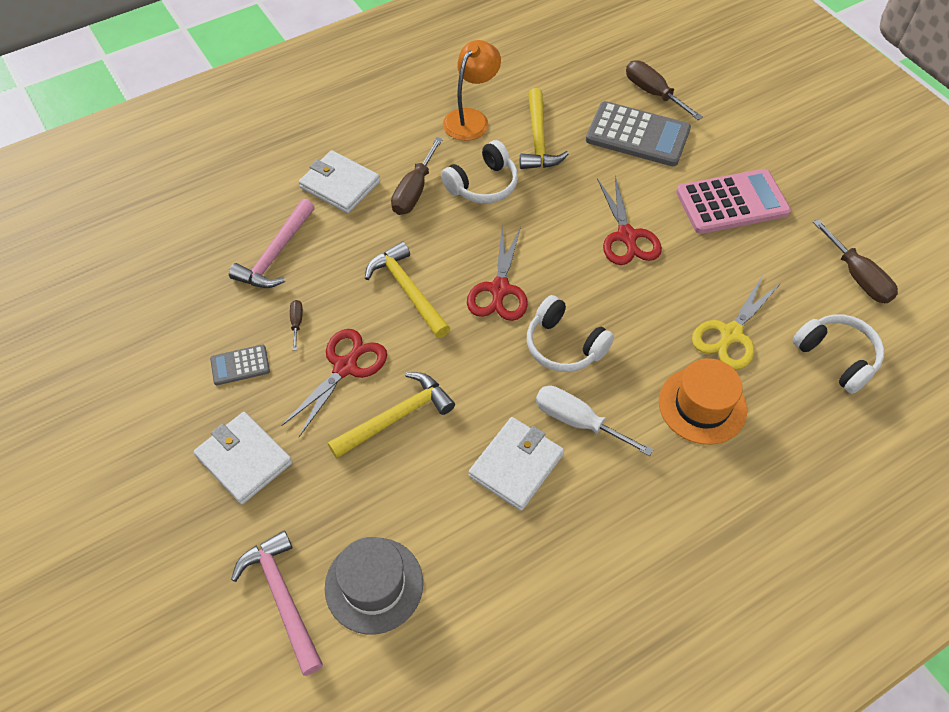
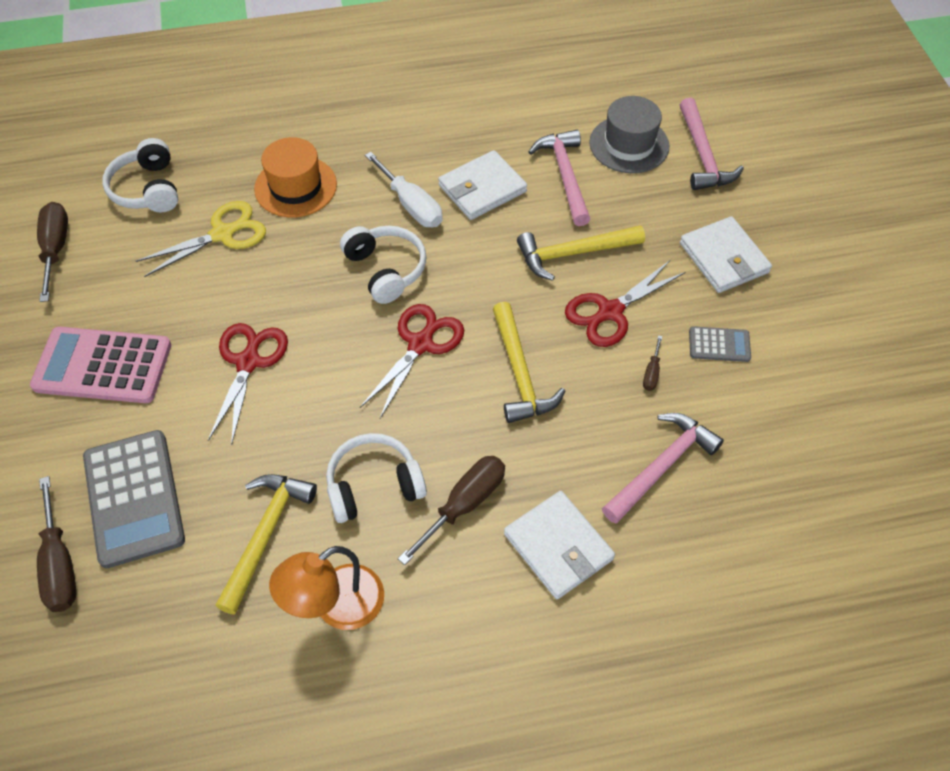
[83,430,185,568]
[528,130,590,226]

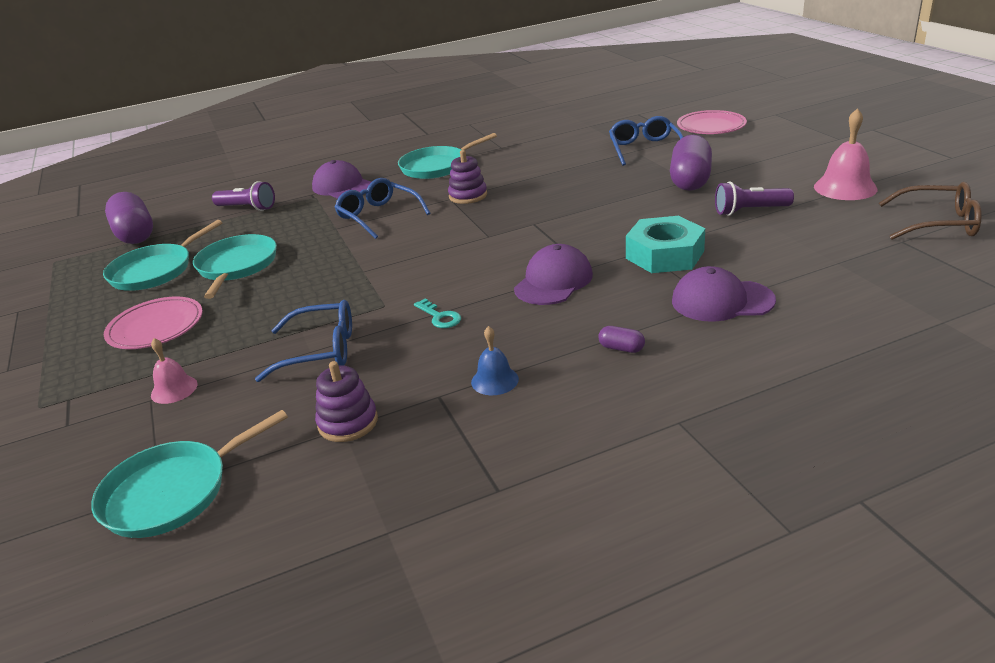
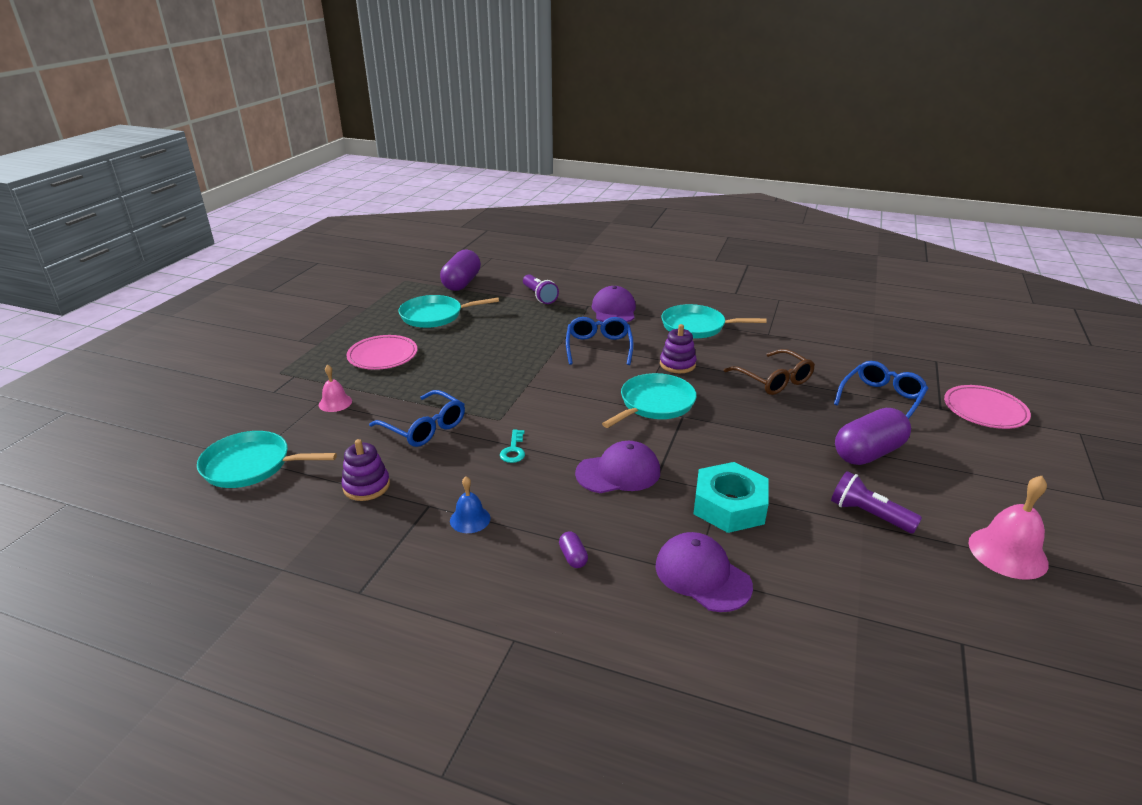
[602,373,697,428]
[724,349,815,395]

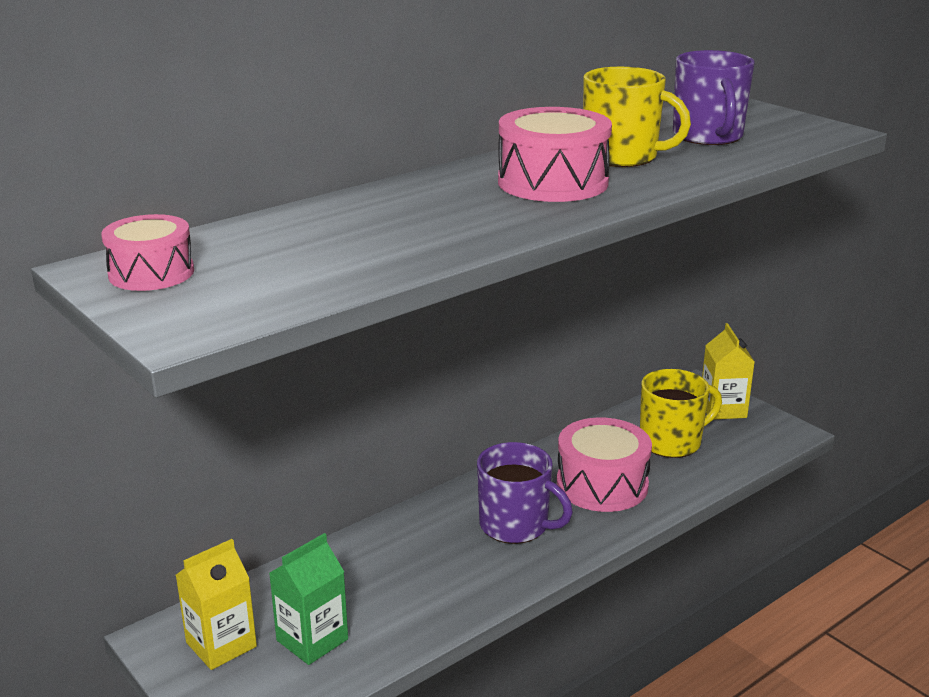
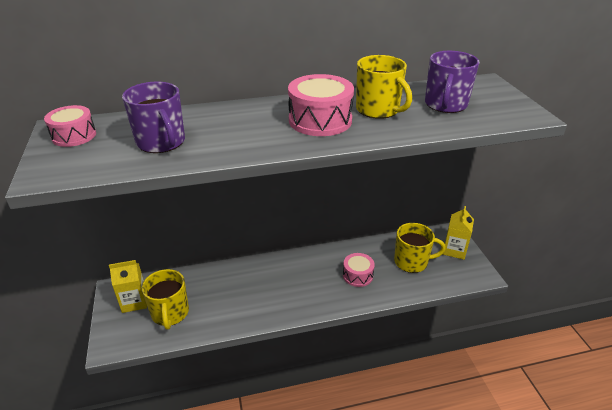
[141,269,189,330]
[122,82,185,153]
[343,253,375,287]

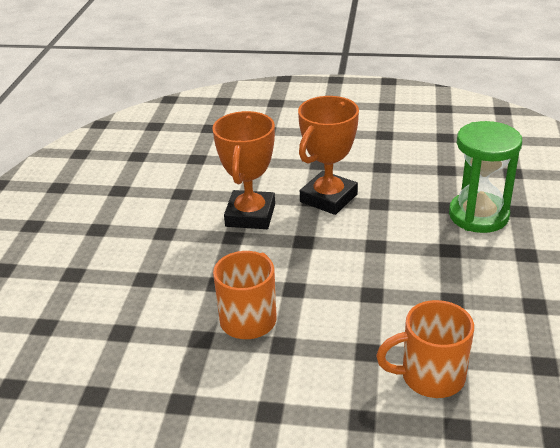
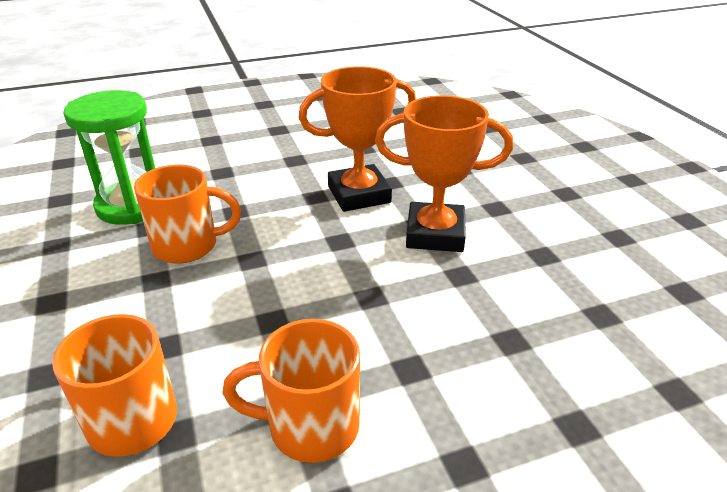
[63,90,155,225]
[222,319,360,463]

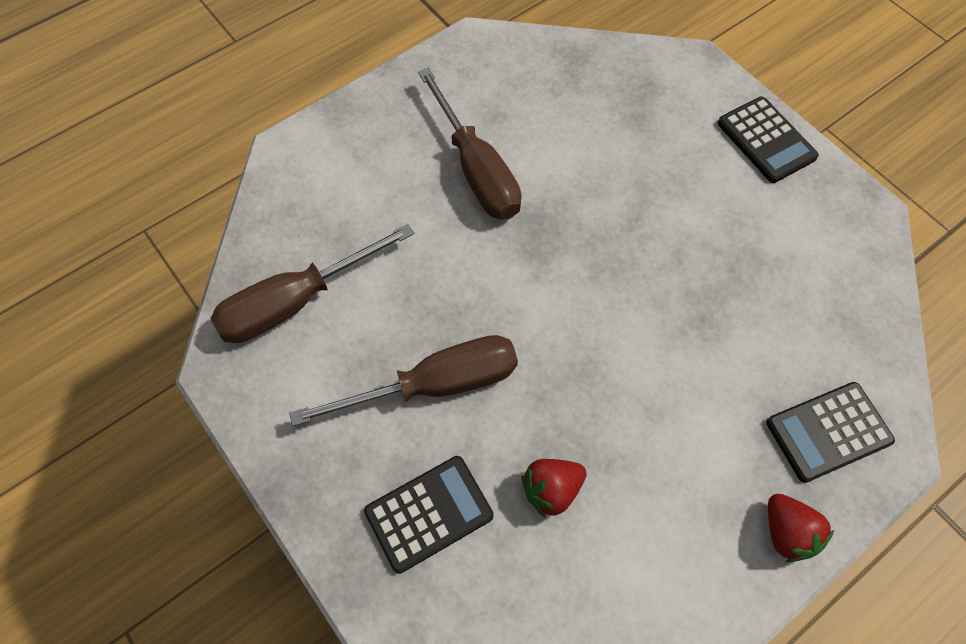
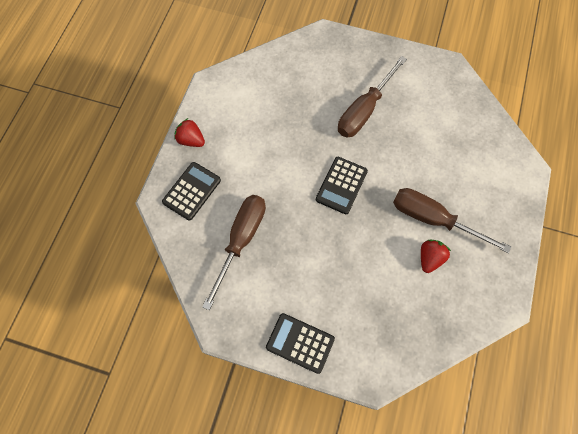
[202,195,266,310]
[316,157,368,214]
[421,240,451,273]

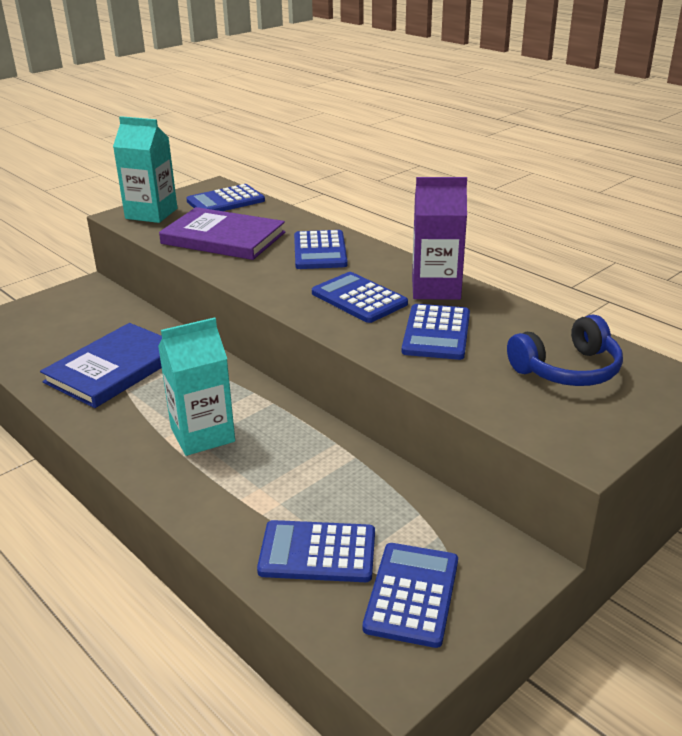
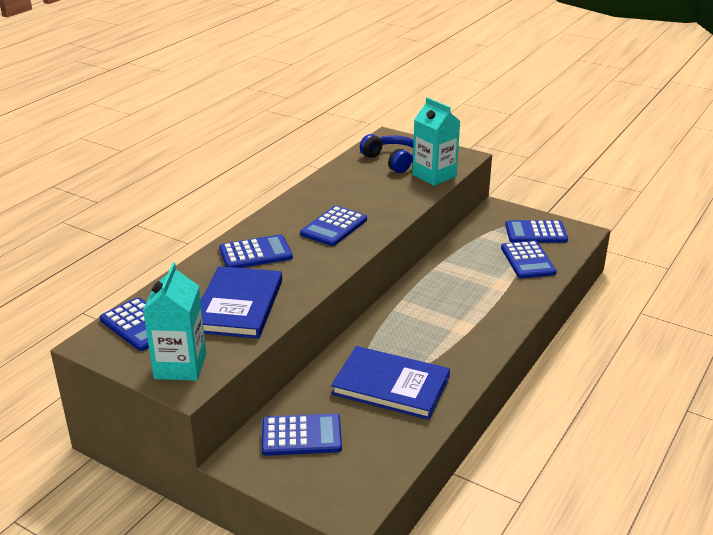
[412,97,460,186]
[201,266,282,339]
[262,413,342,456]
[412,177,467,300] (first image)

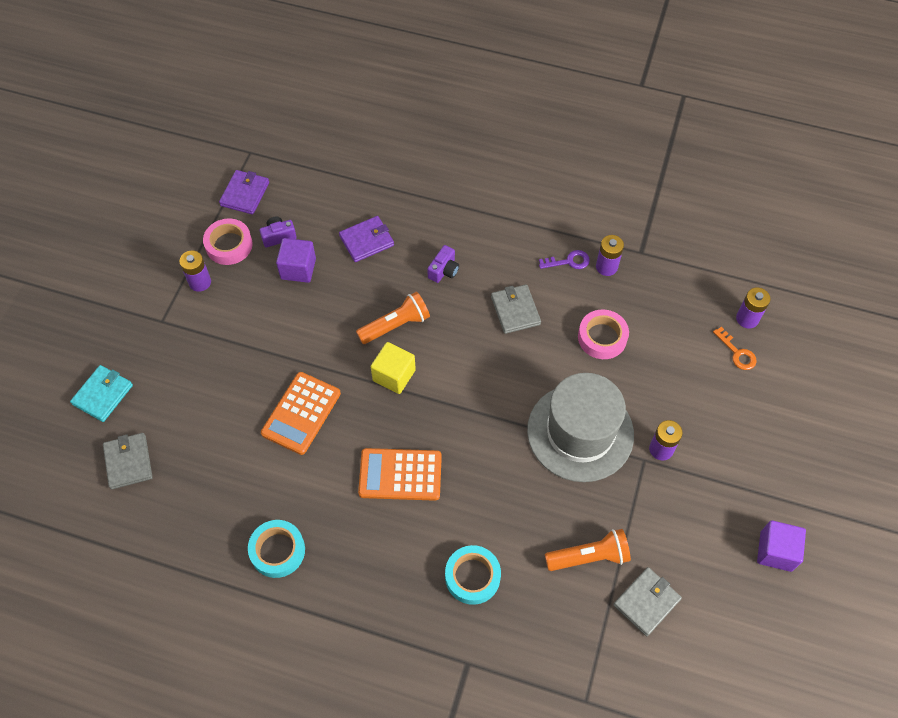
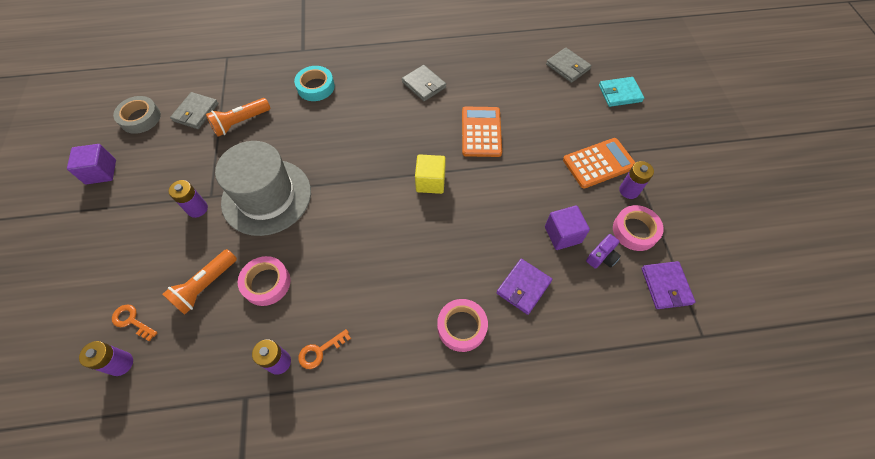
[599,77,644,107]
[248,520,305,578] (first image)
[162,249,237,315]
[563,138,636,189]
[427,245,459,283] (first image)
[402,65,446,101]
[298,329,351,369]
[113,96,161,134]
[437,299,488,352]

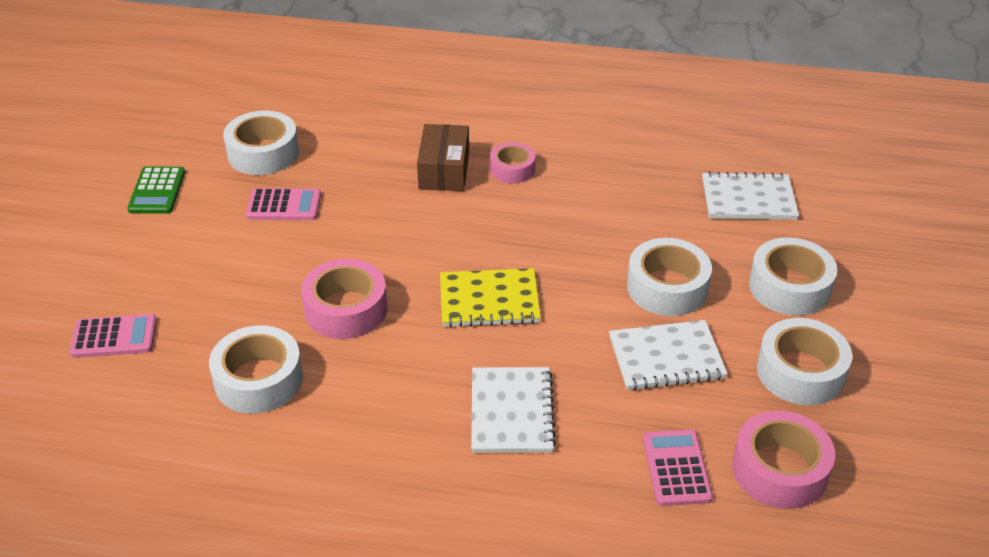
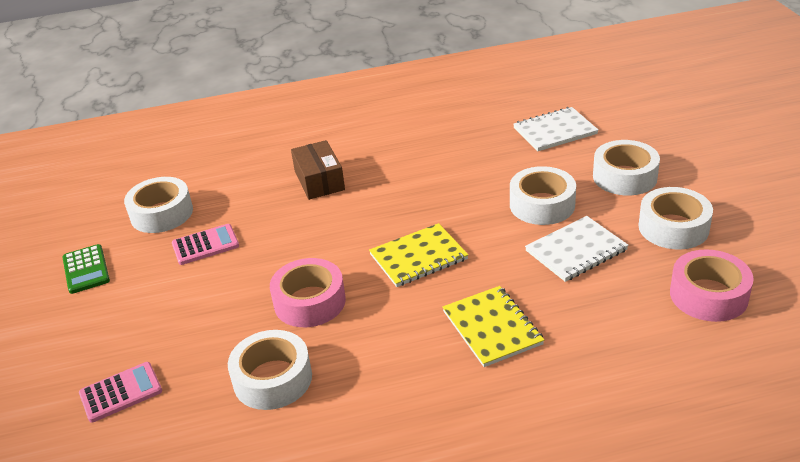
[442,286,544,367]
[490,142,536,183] (first image)
[643,429,713,506] (first image)

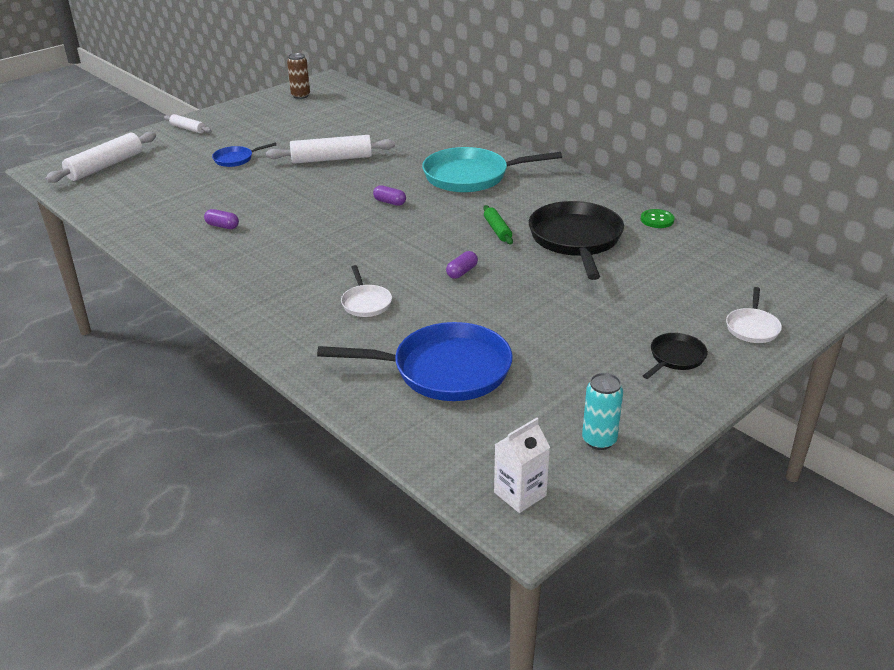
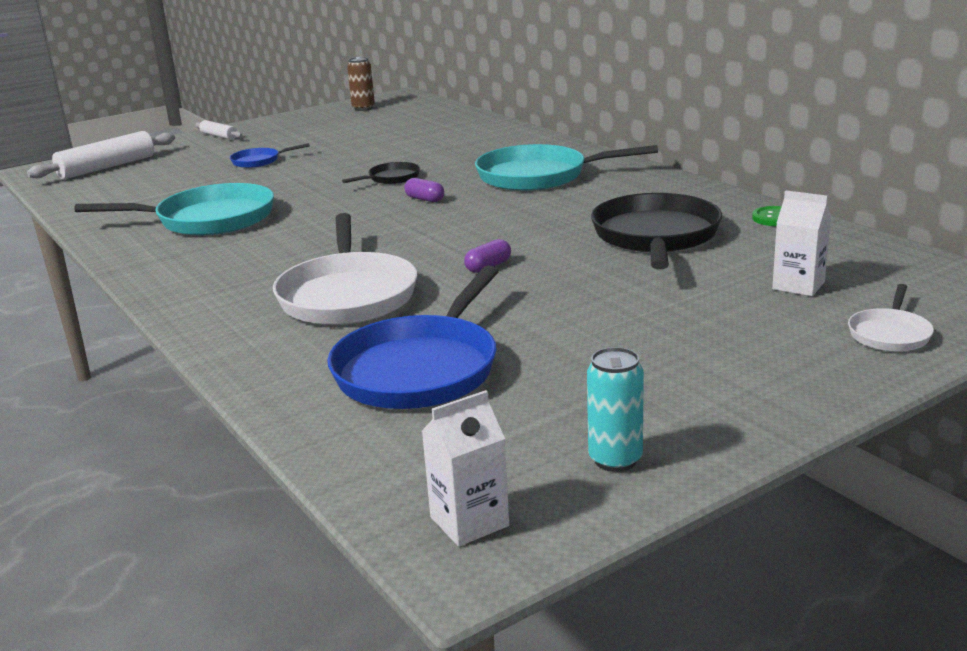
[74,183,274,236]
[266,135,395,164] (first image)
[327,266,499,409]
[273,213,417,325]
[483,205,513,245] (first image)
[342,162,420,184]
[772,190,831,296]

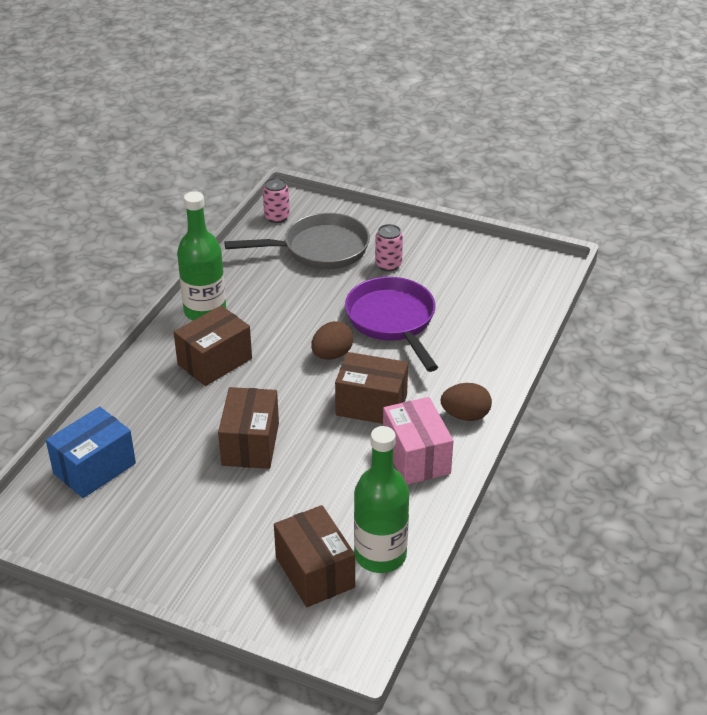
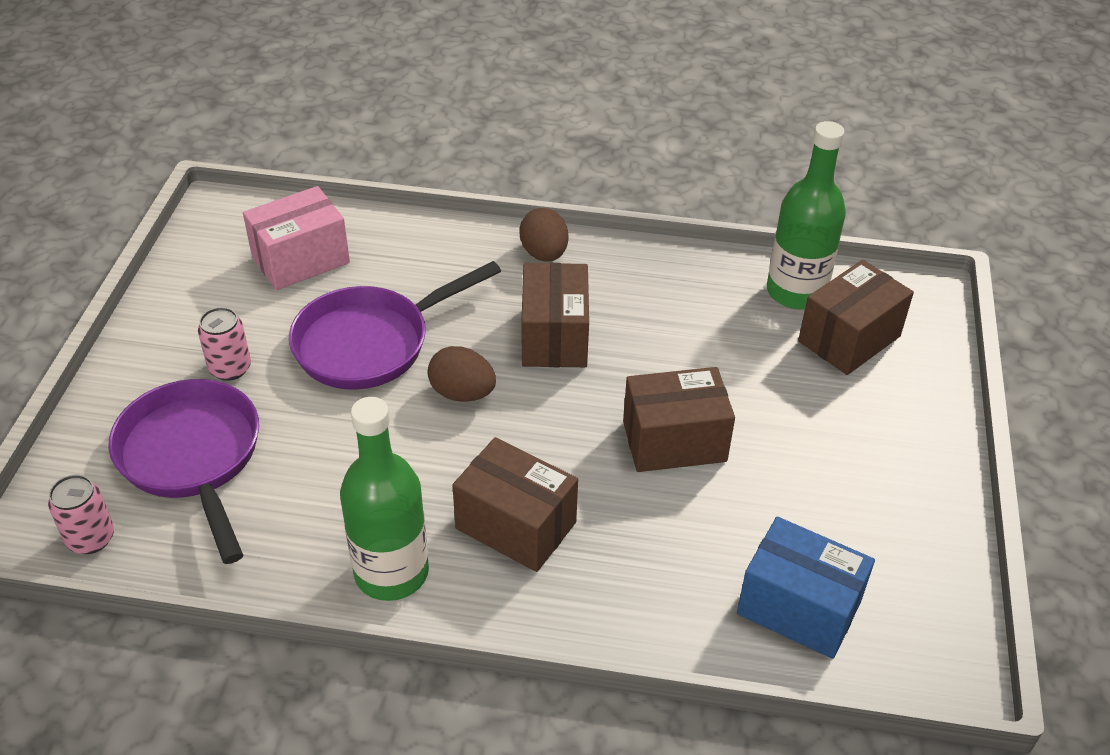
[108,379,259,564]
[243,186,350,290]

